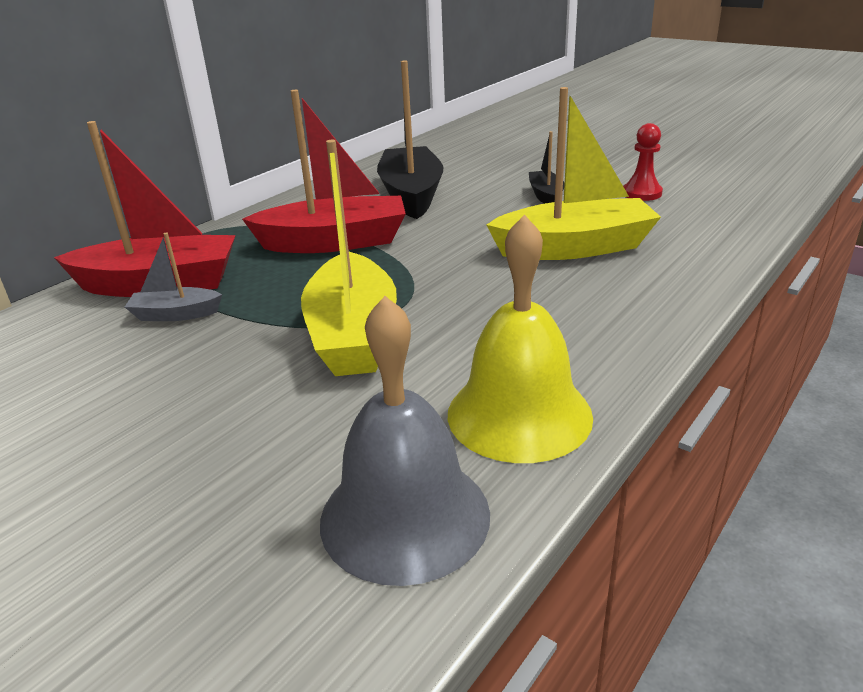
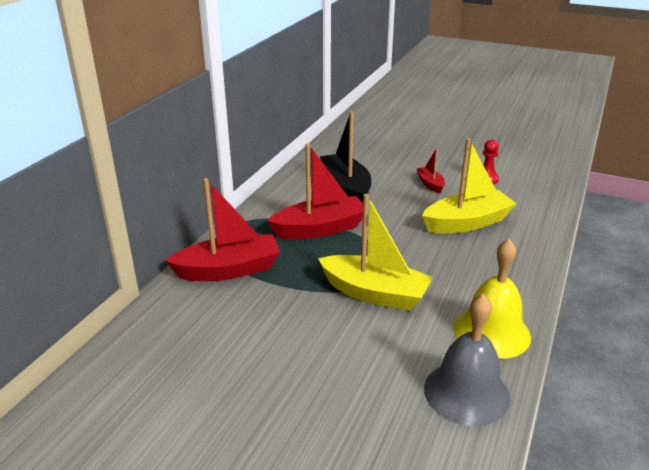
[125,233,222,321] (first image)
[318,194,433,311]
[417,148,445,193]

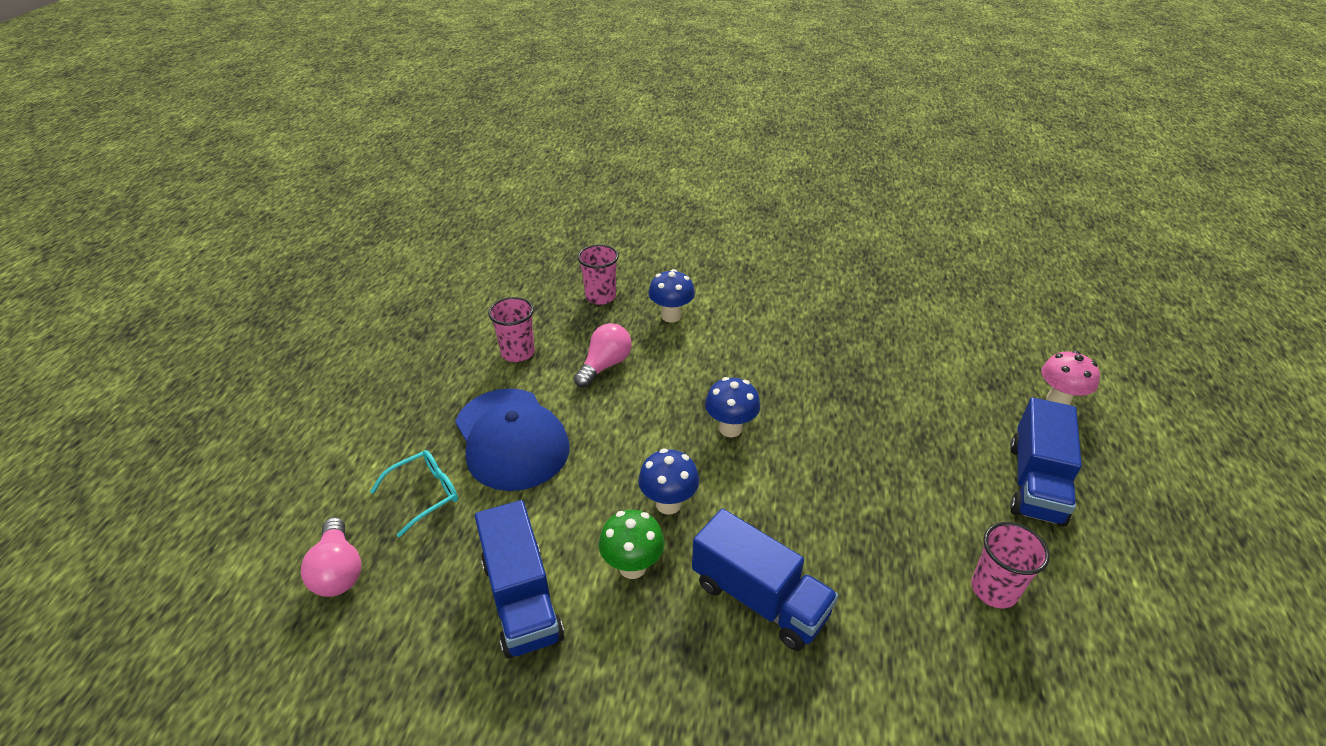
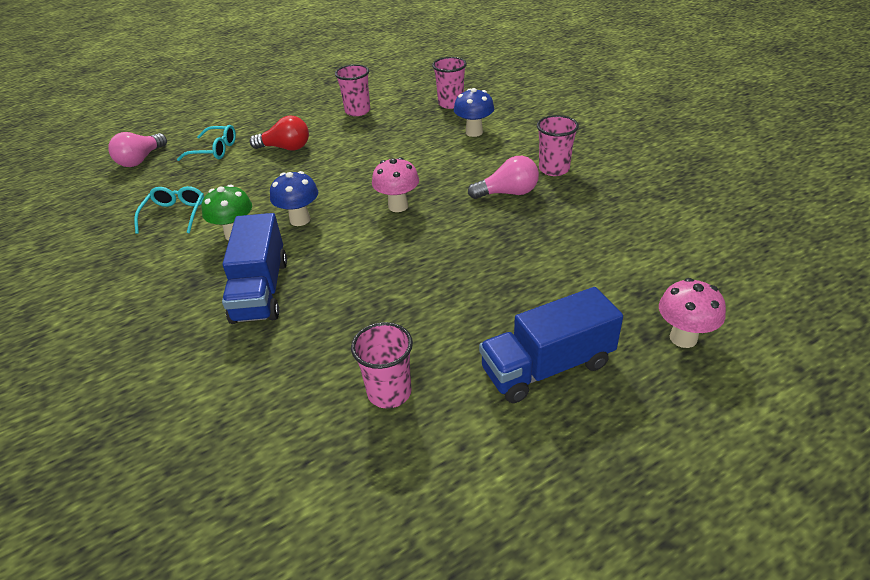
[249,115,309,150]
[134,186,204,234]
[468,156,539,199]
[372,157,419,212]
[537,115,579,176]

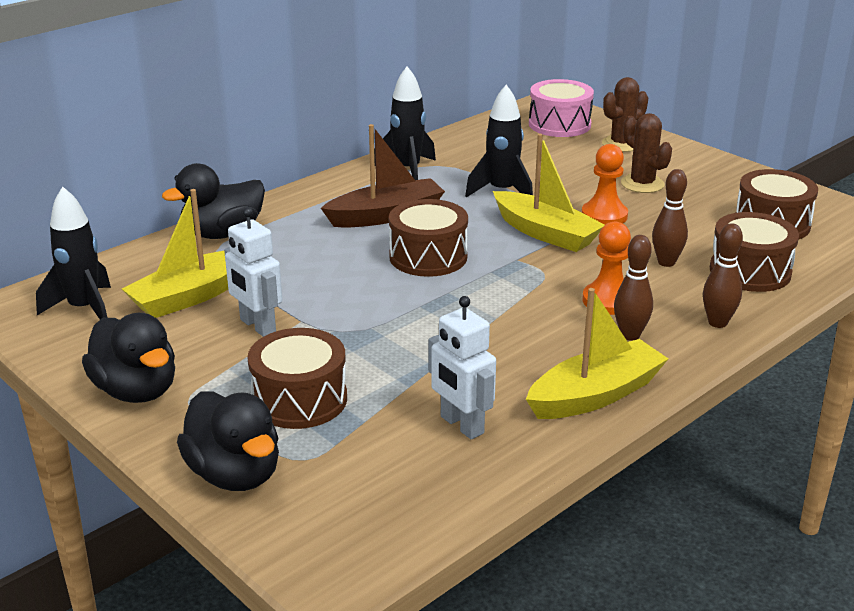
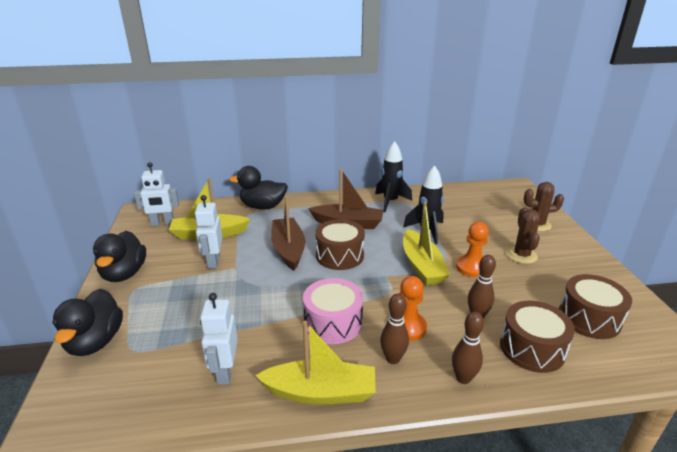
[134,162,179,226]
[248,328,347,429] (first image)
[303,278,363,344]
[271,196,305,270]

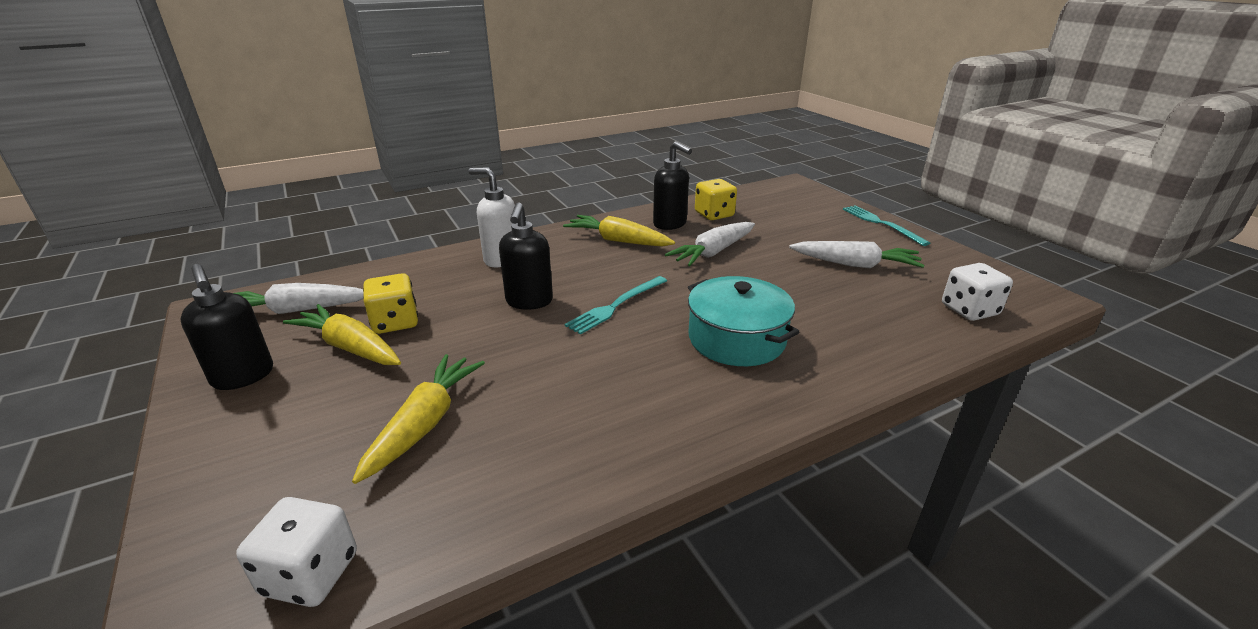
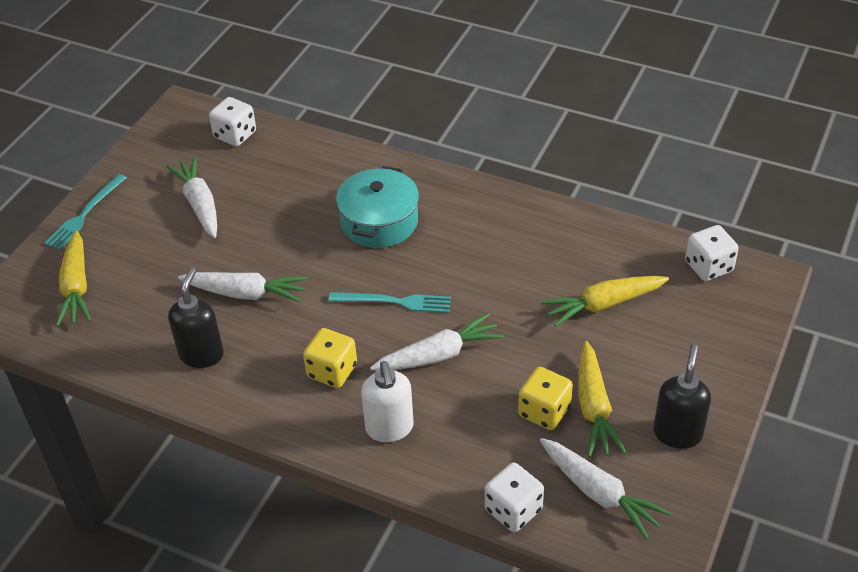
[370,313,504,370]
[56,231,91,327]
[303,328,357,388]
[485,463,544,532]

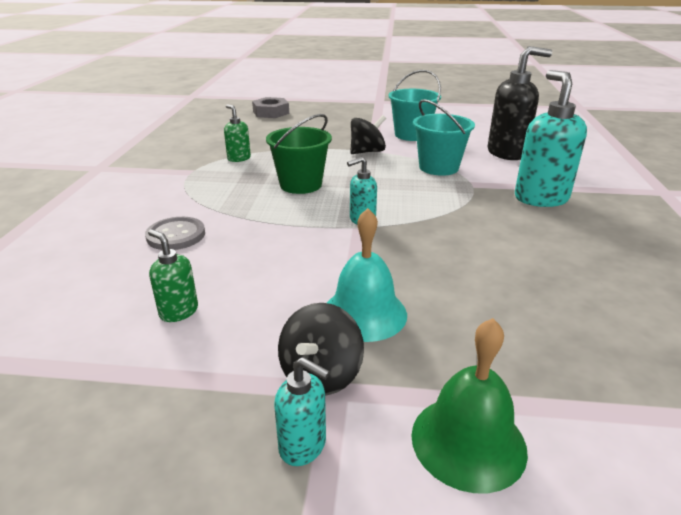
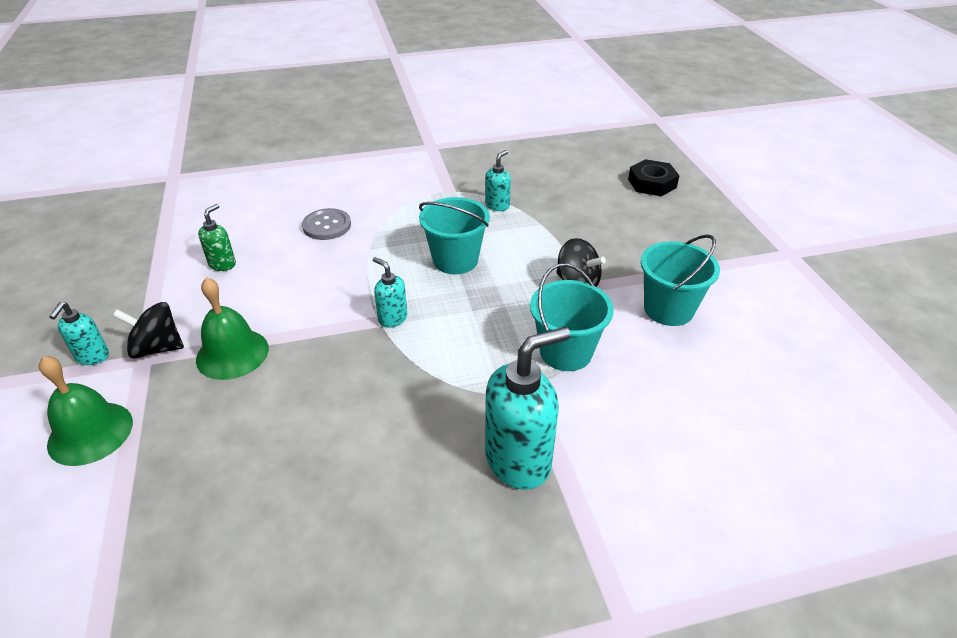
[485,150,511,211]
[628,159,680,196]
[419,197,490,275]
[196,277,269,380]
[488,46,552,160] (first image)

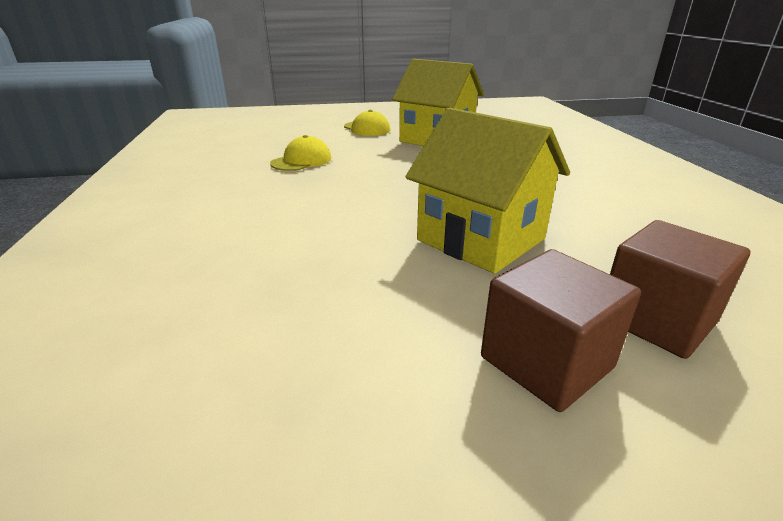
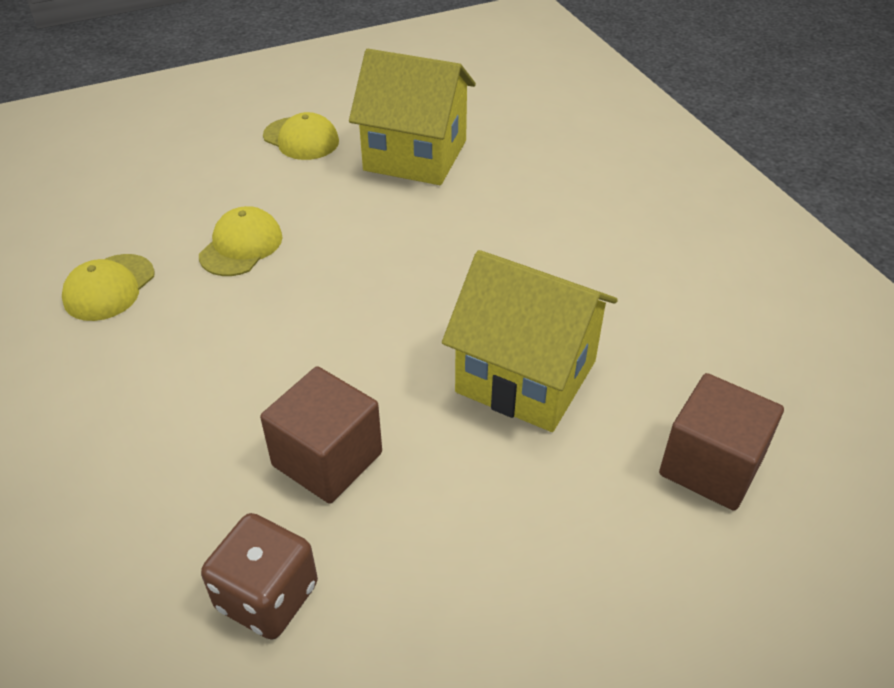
[260,366,382,504]
[62,254,155,321]
[201,513,318,640]

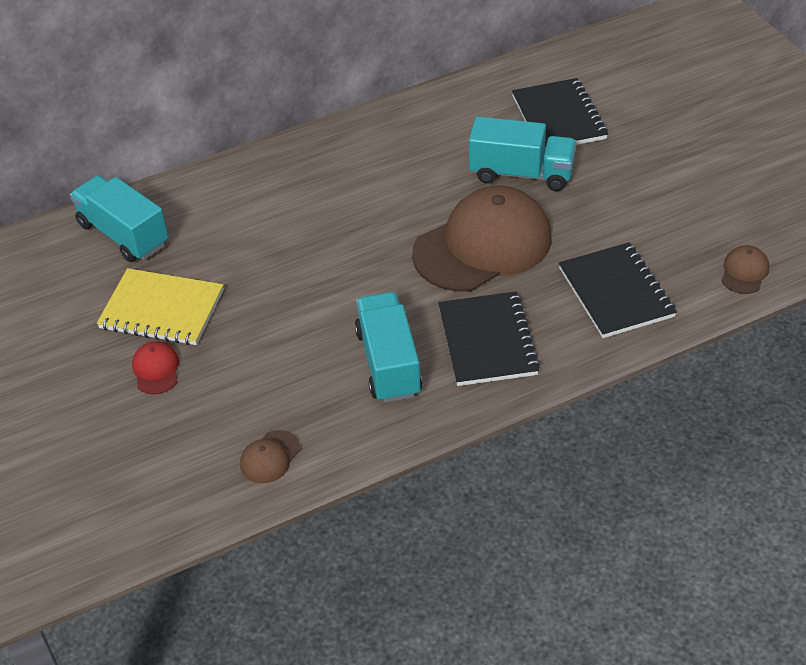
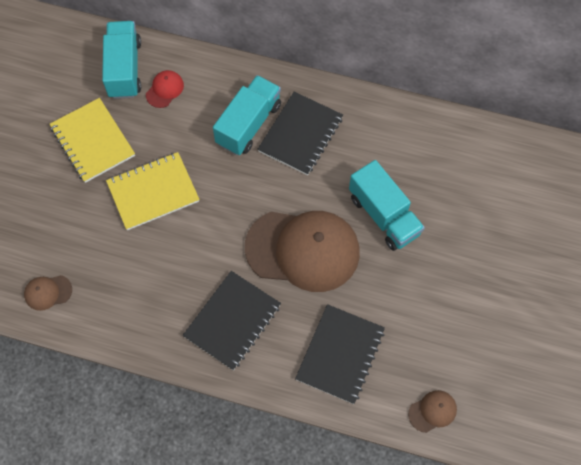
[146,70,184,108]
[213,75,281,155]
[258,92,343,175]
[106,152,200,230]

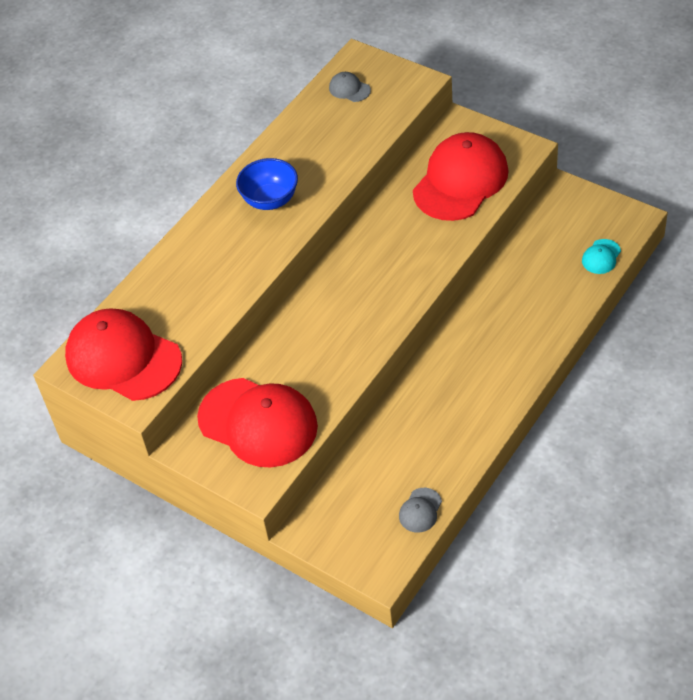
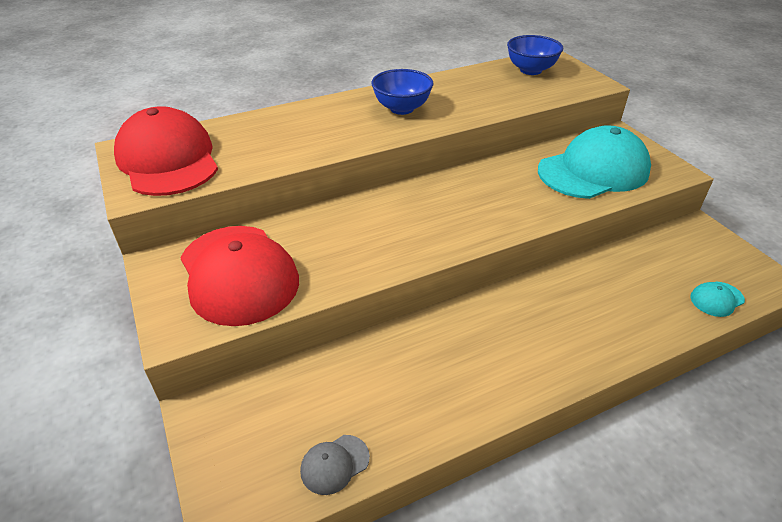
[507,35,563,75]
[538,125,651,199]

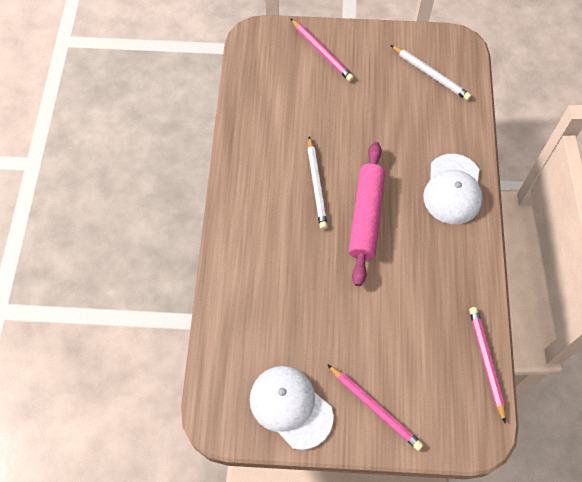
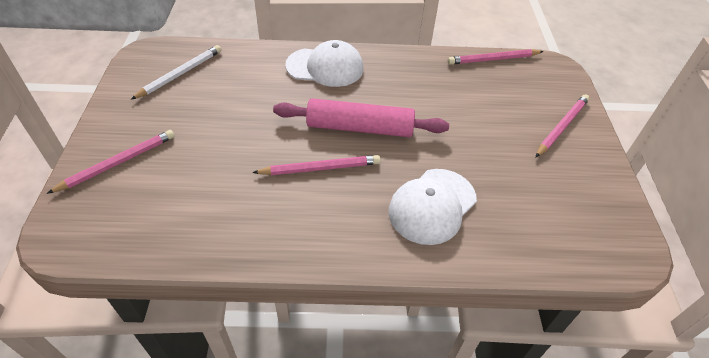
[389,169,477,245]
[252,155,380,175]

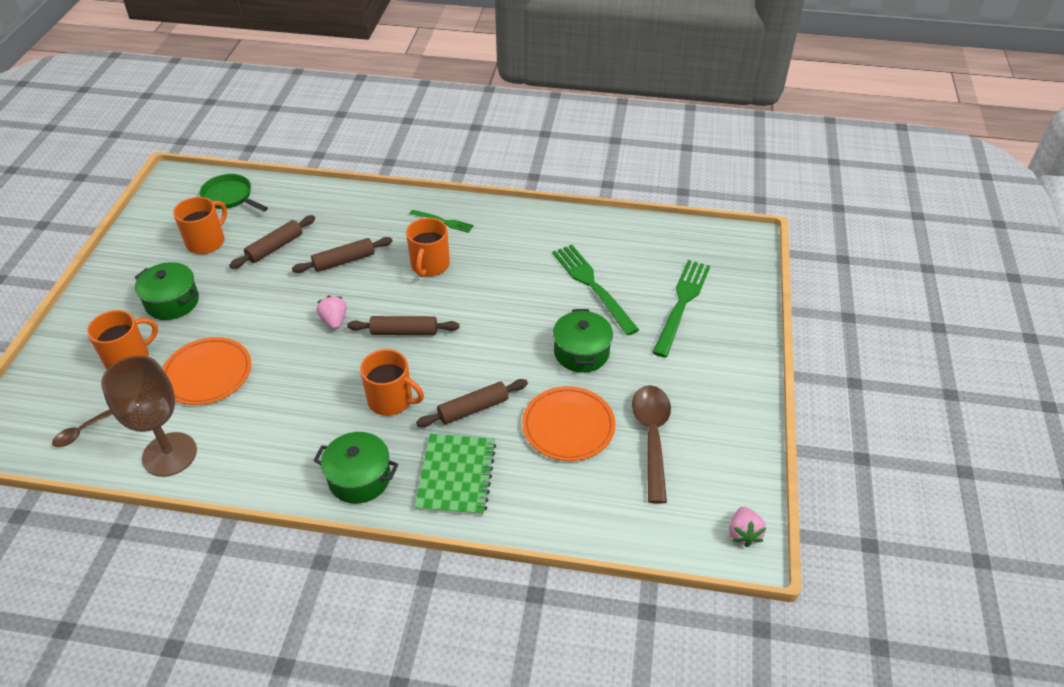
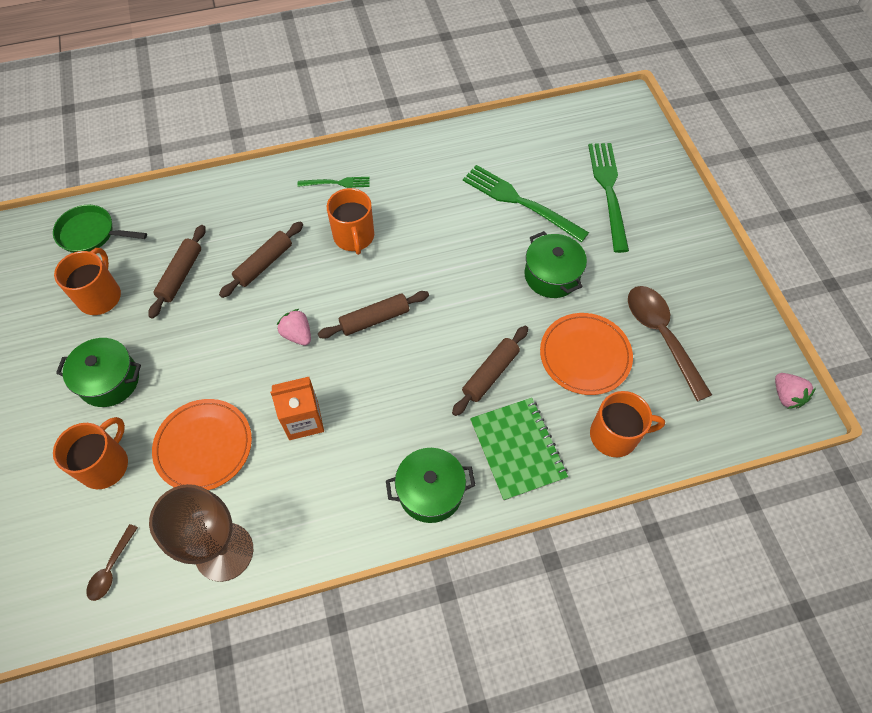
[590,391,665,457]
[270,377,324,440]

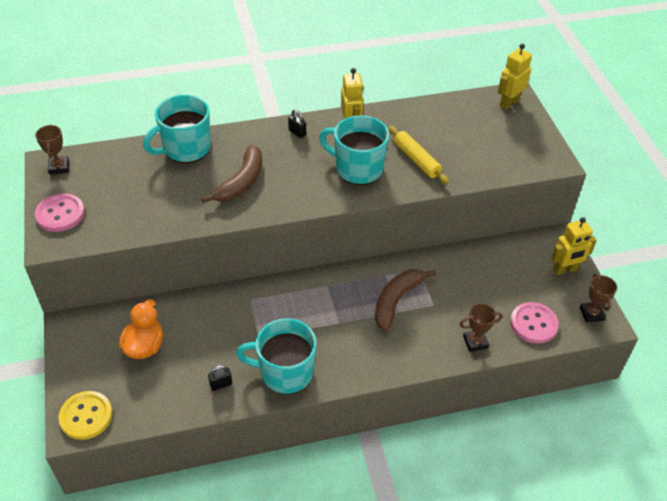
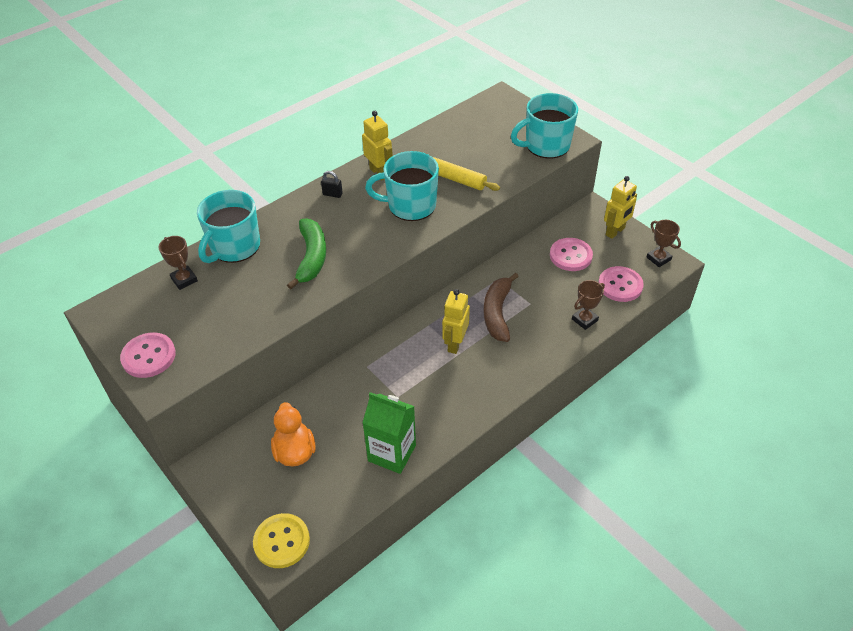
[158,236,198,290]
[287,218,326,289]
[362,392,416,474]
[511,93,578,159]
[442,289,470,354]
[550,238,593,271]

